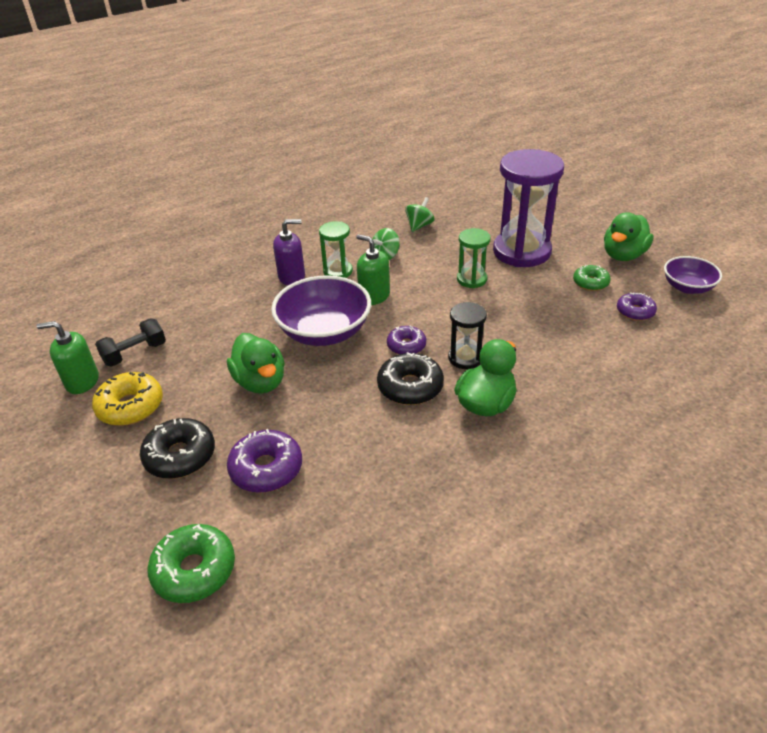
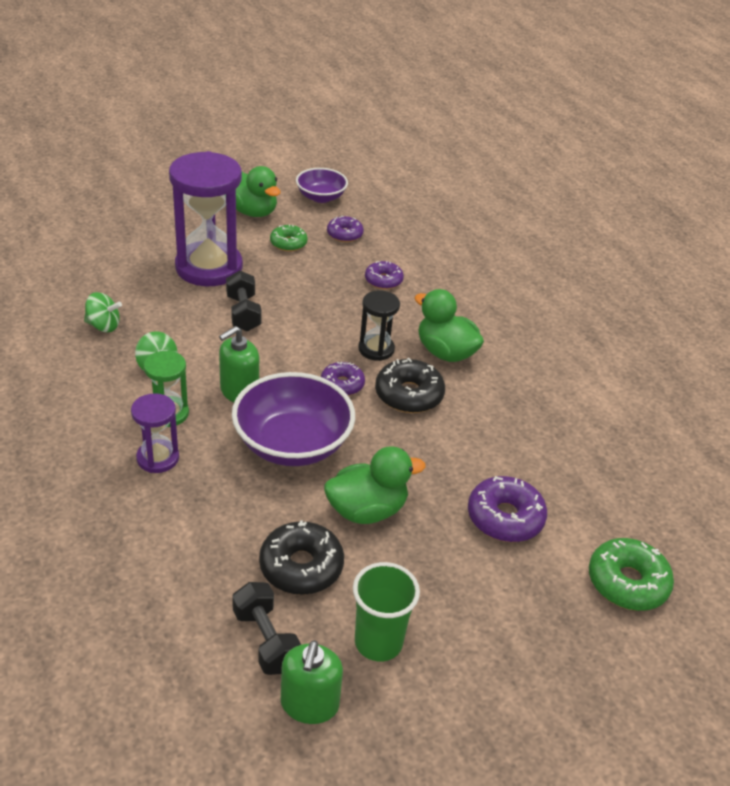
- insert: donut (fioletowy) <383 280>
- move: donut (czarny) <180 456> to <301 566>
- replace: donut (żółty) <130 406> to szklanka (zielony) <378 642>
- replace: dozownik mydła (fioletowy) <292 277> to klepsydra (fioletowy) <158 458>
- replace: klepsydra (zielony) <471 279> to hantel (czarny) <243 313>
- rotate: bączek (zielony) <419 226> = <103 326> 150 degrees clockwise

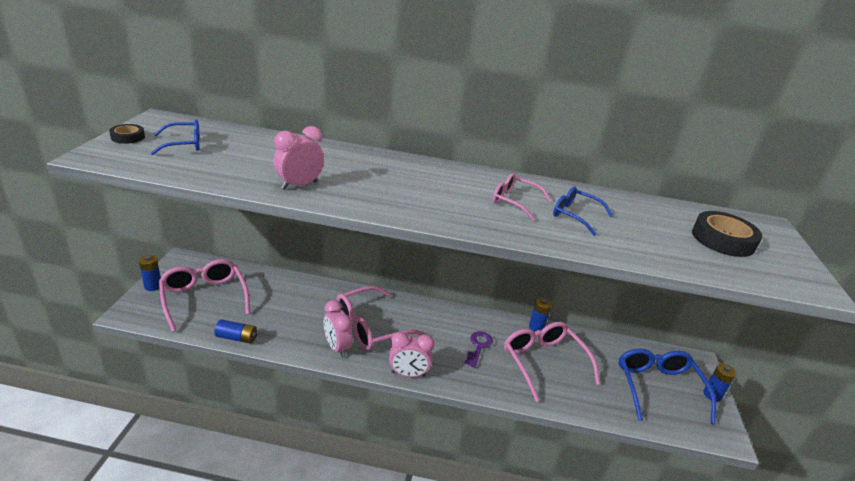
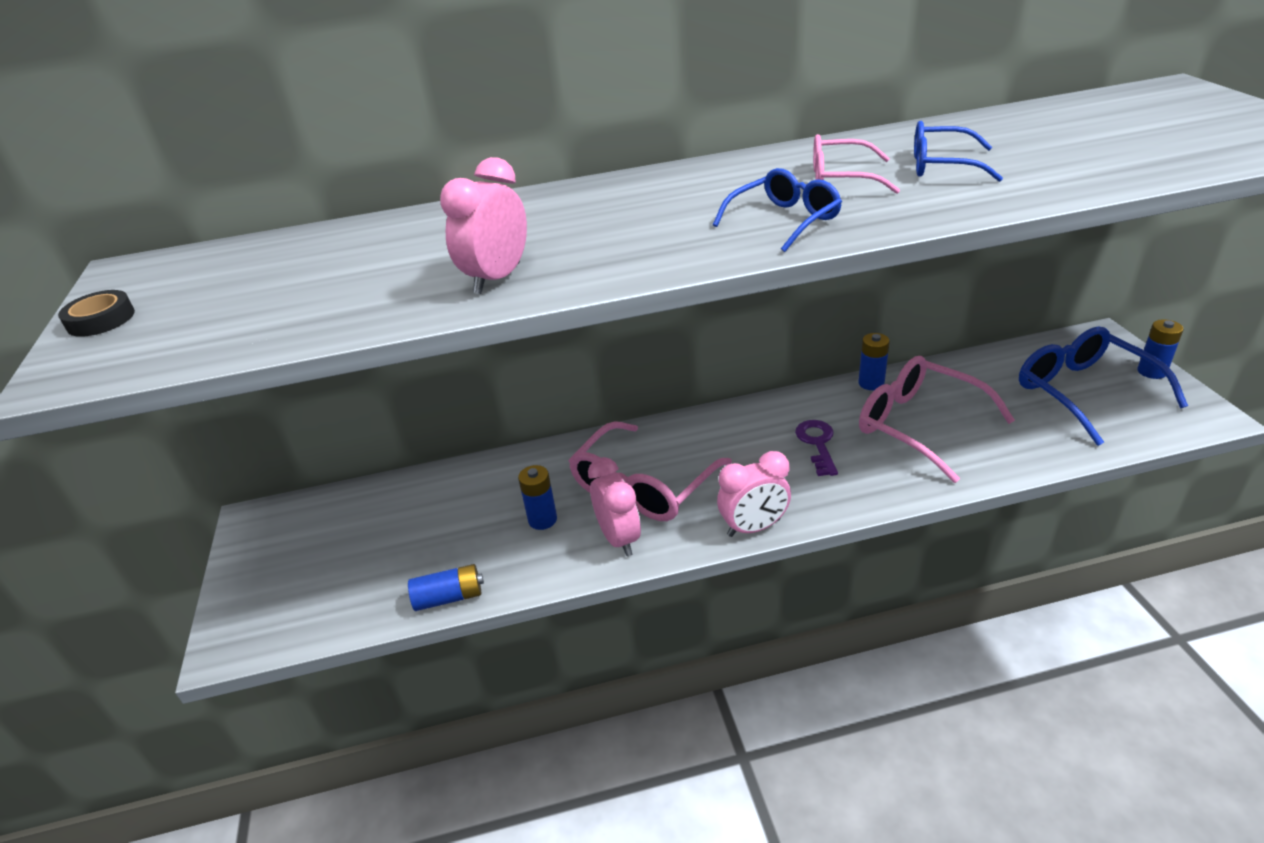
- delete: okulary (różowy) <204 298>
- delete: taśma klejąca (czarny) <723 239>
- move: bateria (niebieski) <153 286> to <542 519>
- move: okulary (niebieski) <184 144> to <784 221>
- rotate: budzik (różowy) <337 347> = <619 538> 150 degrees counterclockwise

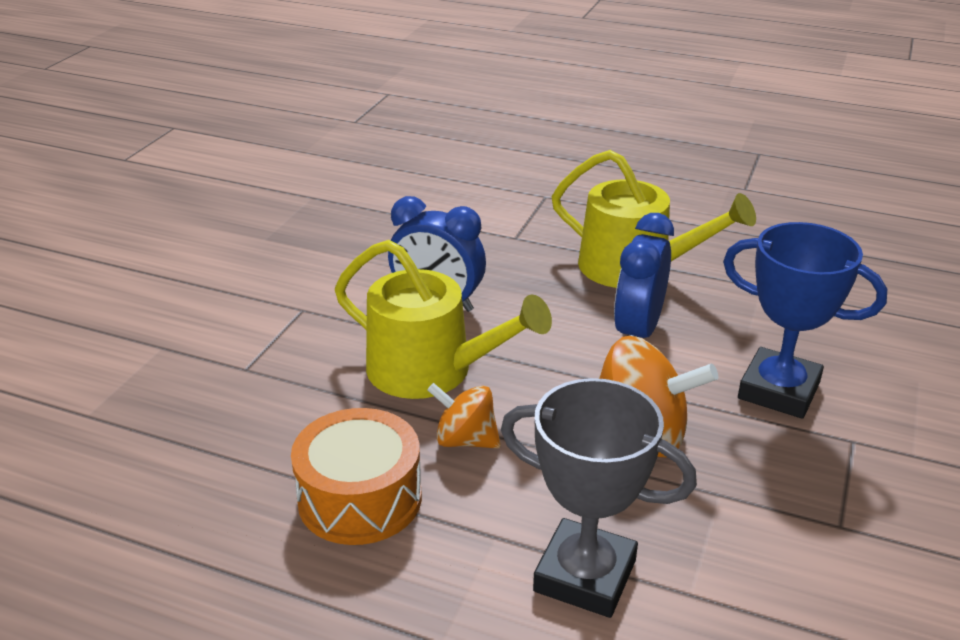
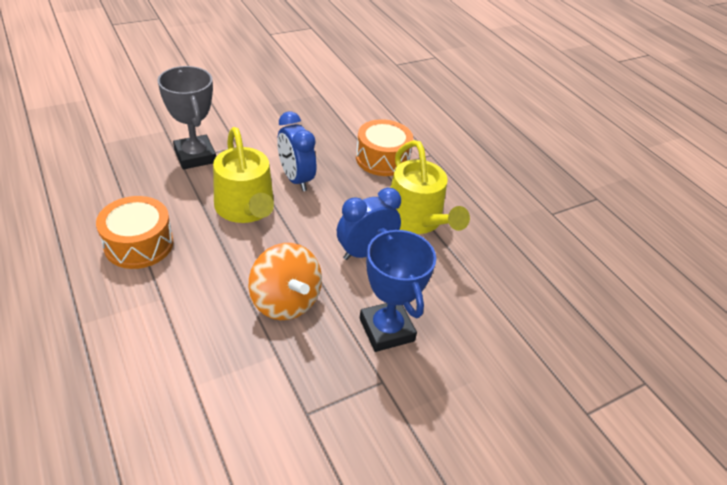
- delete: bączek (pomarańczowy) <465 440>
- insert: bęben (pomarańczowy) <382 159>
- move: puchar (szary) <585 575> to <195 156>

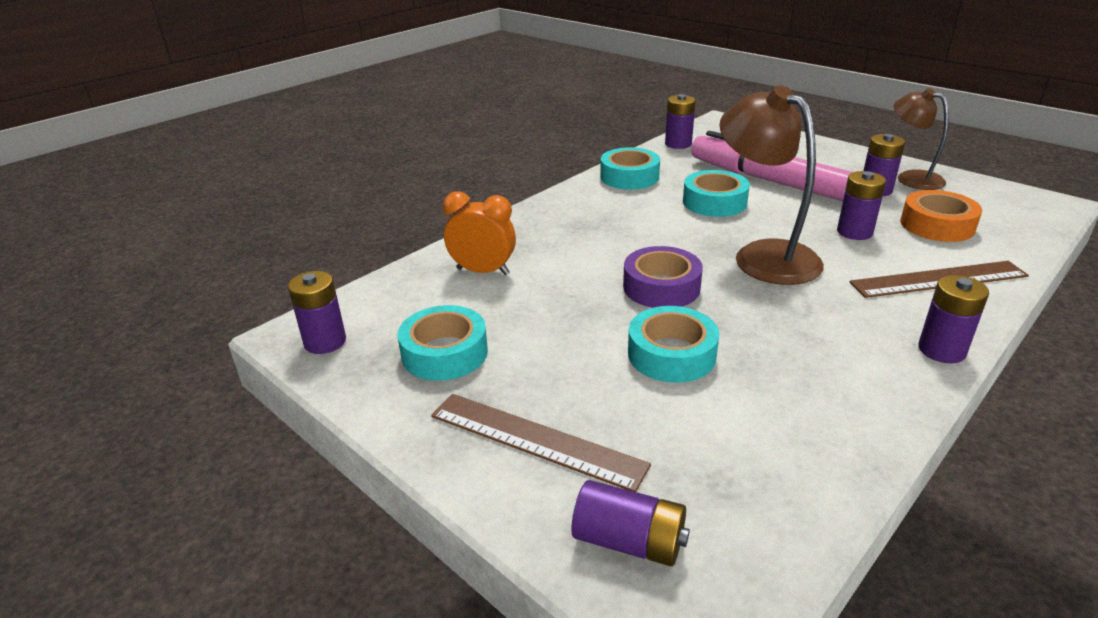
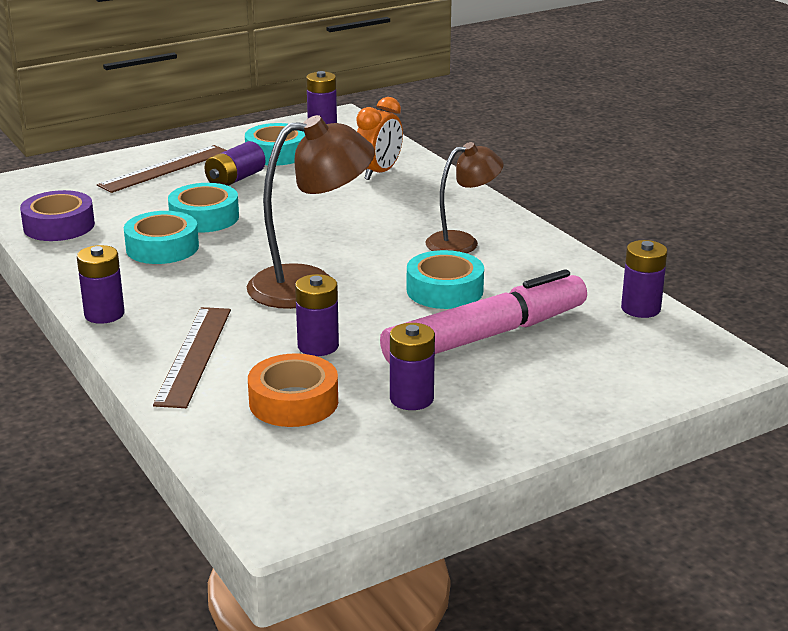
- move: bateria (fioletowy) <629 541> to <235 179>
- move: taśma klejąca (turkusowy) <629 177> to <162 247>
- move: taśma klejąca (fioletowy) <661 287> to <59 226>
- move: lampka (brązowy) <911 178> to <462 242>

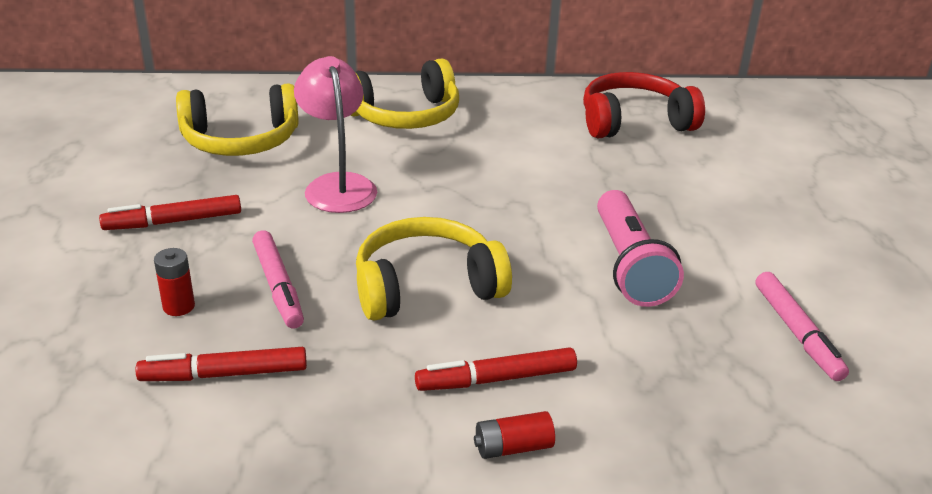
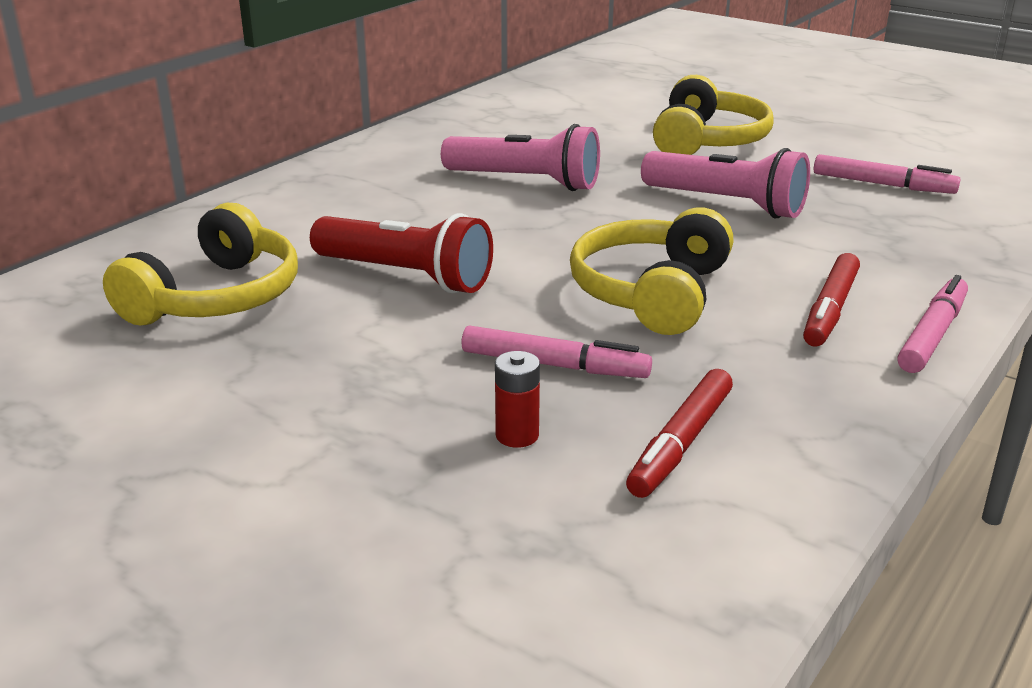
- delete: flamaster (czerwony) <173 222>
- delete: słuchawki (czerwony) <634 121>
- insert: latarka (różowy) <525 181>
- move: słuchawki (żółty) <405 115> to <708 140>
- replace: lampka (różowy) <337 185> to latarka (czerwony) <405 276>
- replace: bateria (czerwony) <513 447> to flamaster (różowy) <932 335>

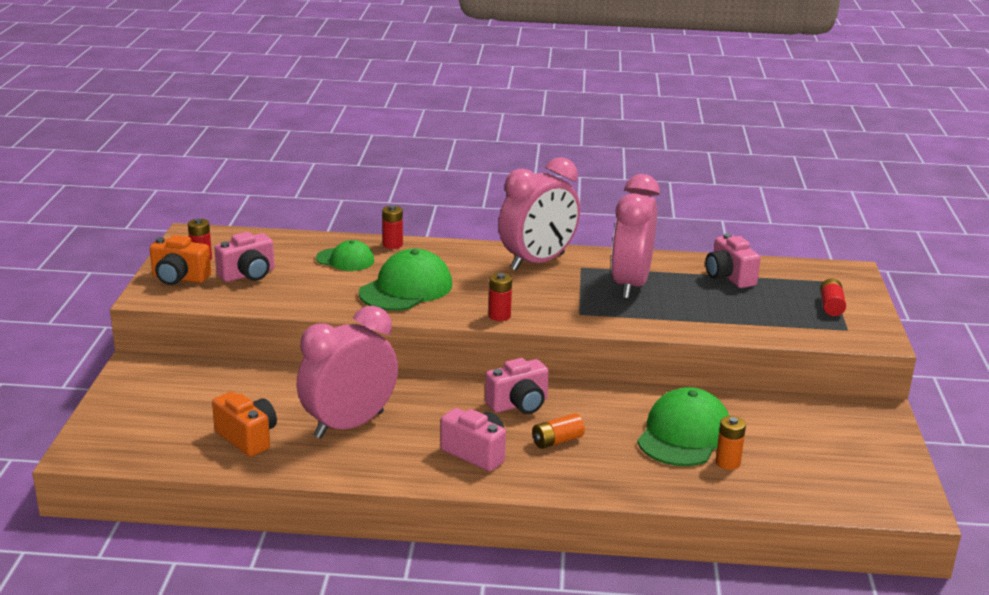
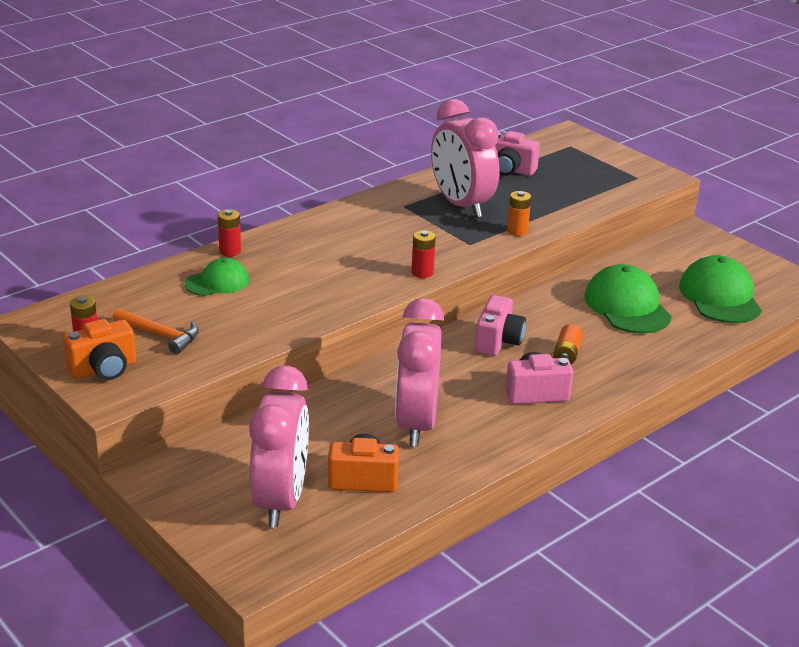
- delete: bateria (czerwony) <831 306>
- move: czapka (zielony) <406 289> to <720 297>
- move: budzik (różowy) <537 262> to <280 500>
- move: bateria (pomarańczowy) <727 463> to <517 231>
- replace: aparat fotograficzny (różowy) <248 275> to młotek (pomarańczowy) <161 335>

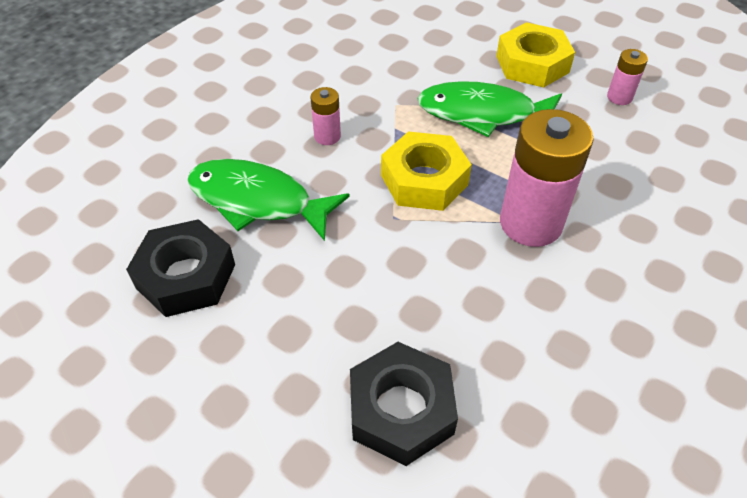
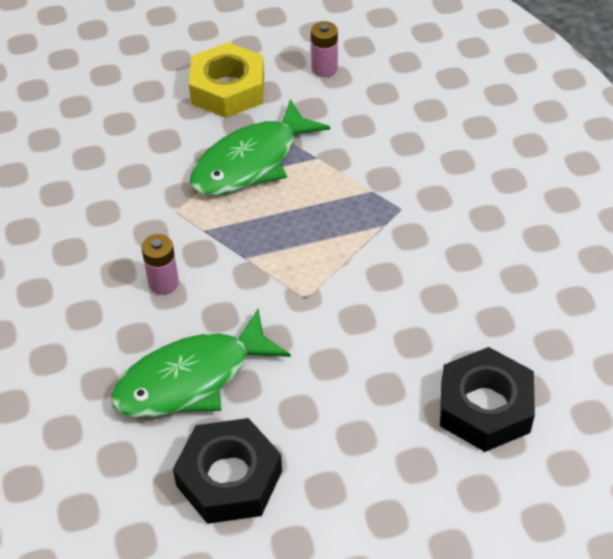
- delete: nakrętka (żółty) <424 180>
- delete: bateria (różowy) <530 223>

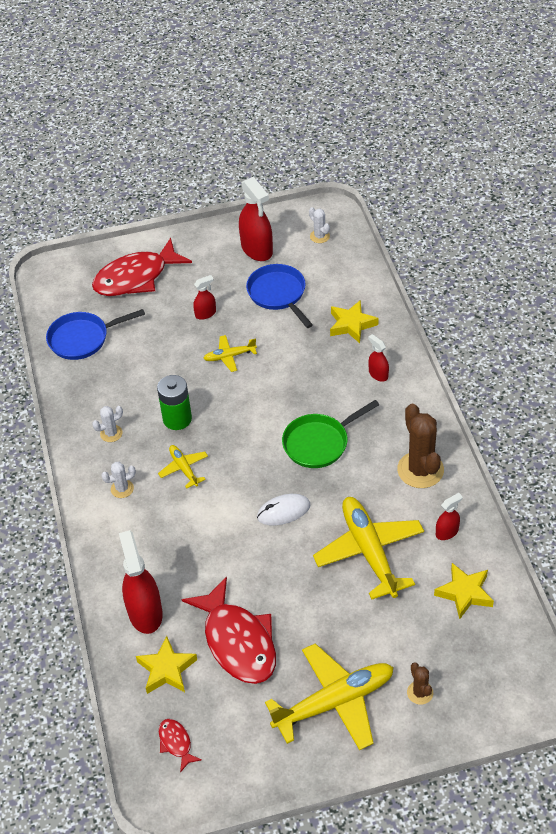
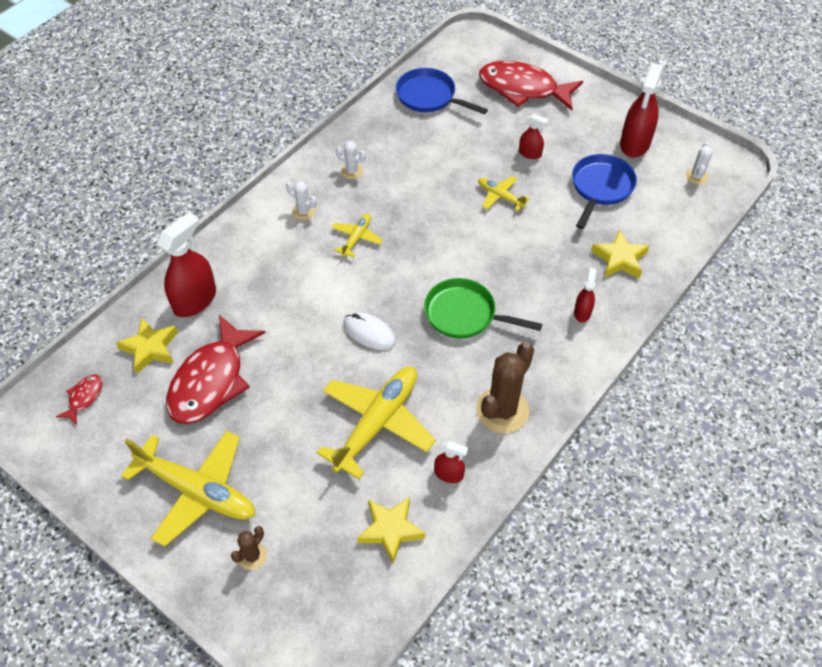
- delete: bateria (zielony) <177 419>

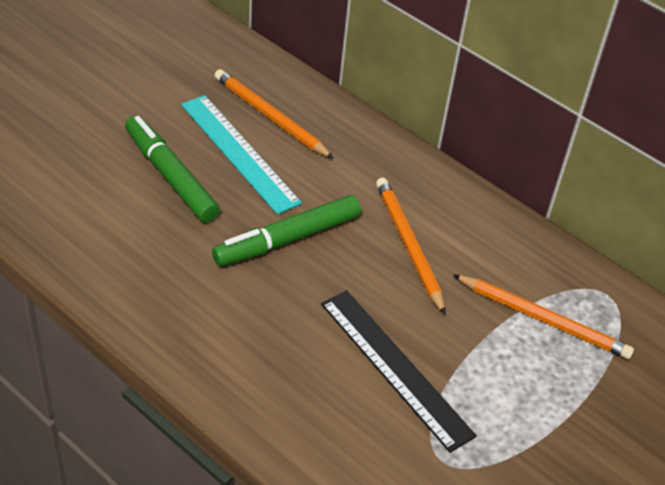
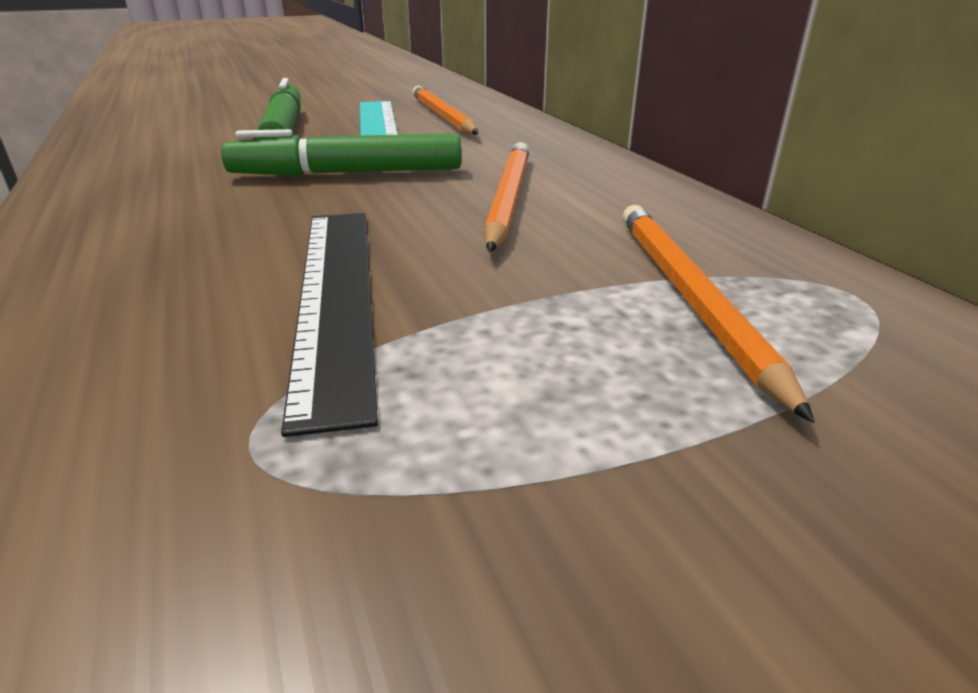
- rotate: ołówek (pomarańczowy) <543 319> = <689 297> 150 degrees counterclockwise

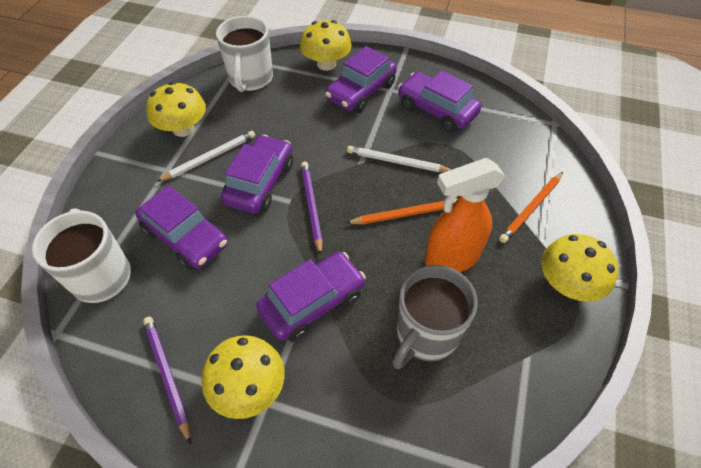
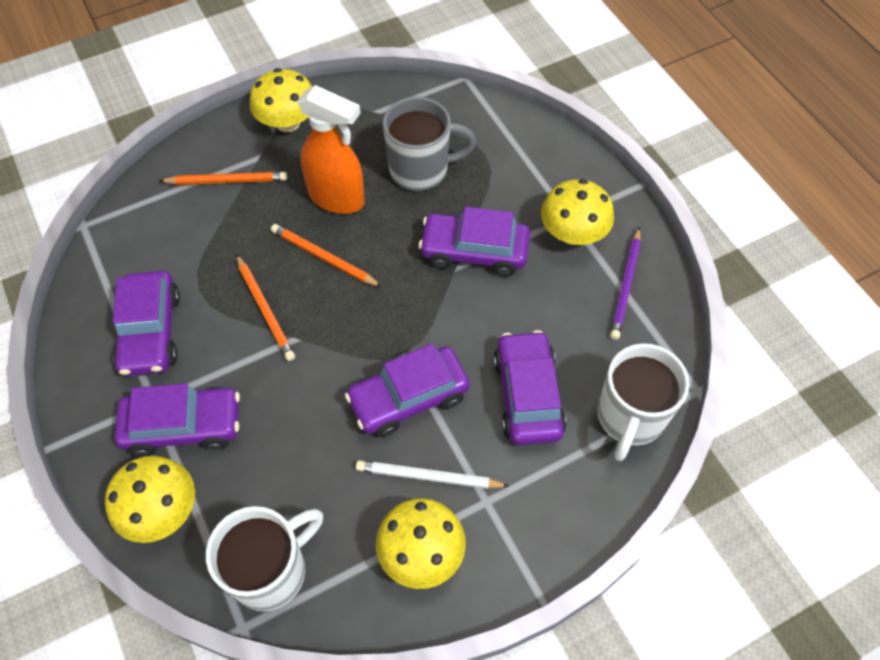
- delete: ołówek (fioletowy) <311 206>
- recolor: ołówek (biały) <397 162> to ołówek (pomarańczowy) <265 309>

